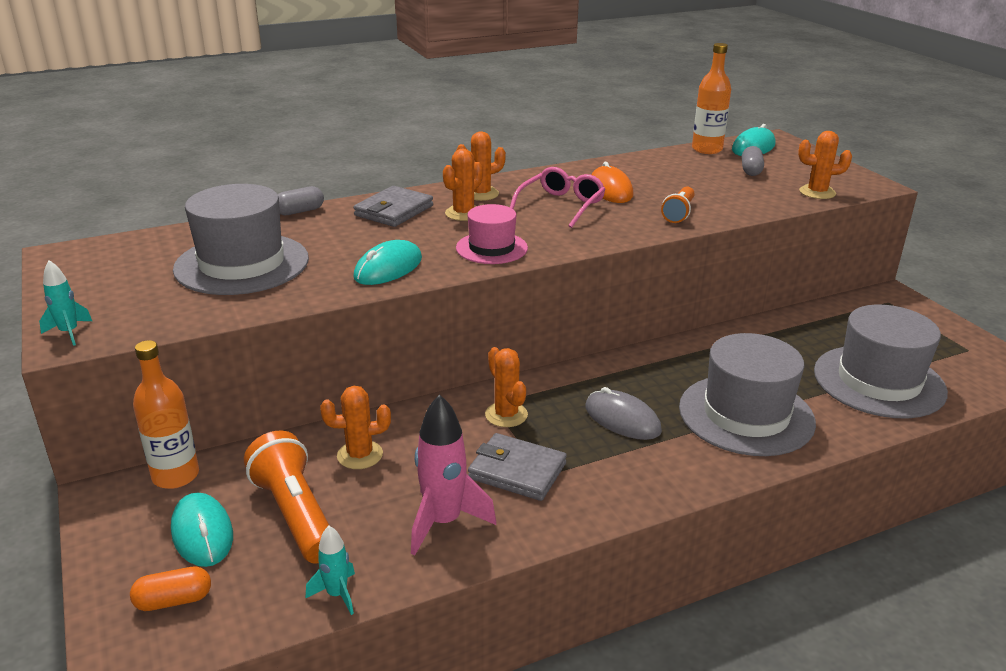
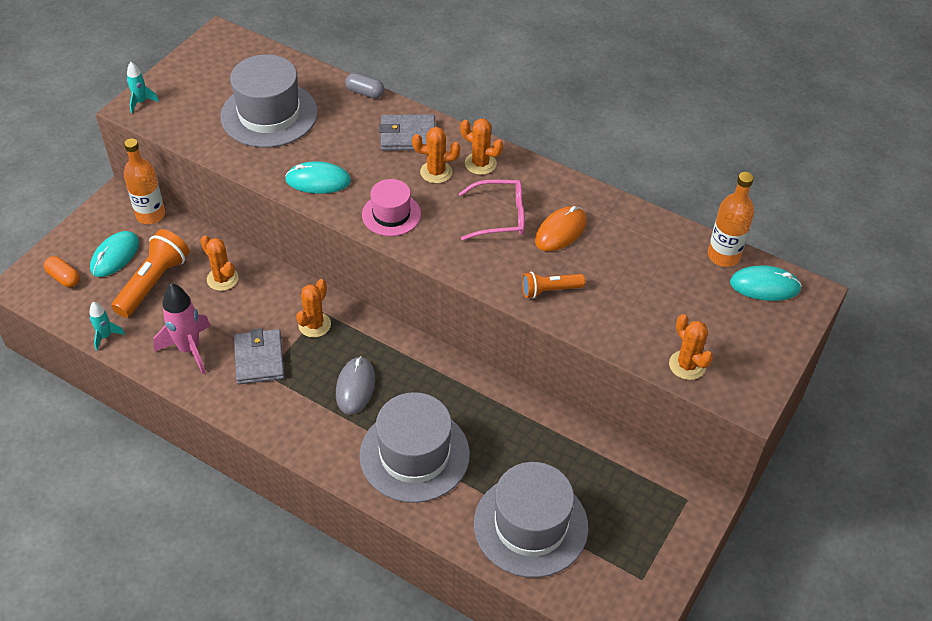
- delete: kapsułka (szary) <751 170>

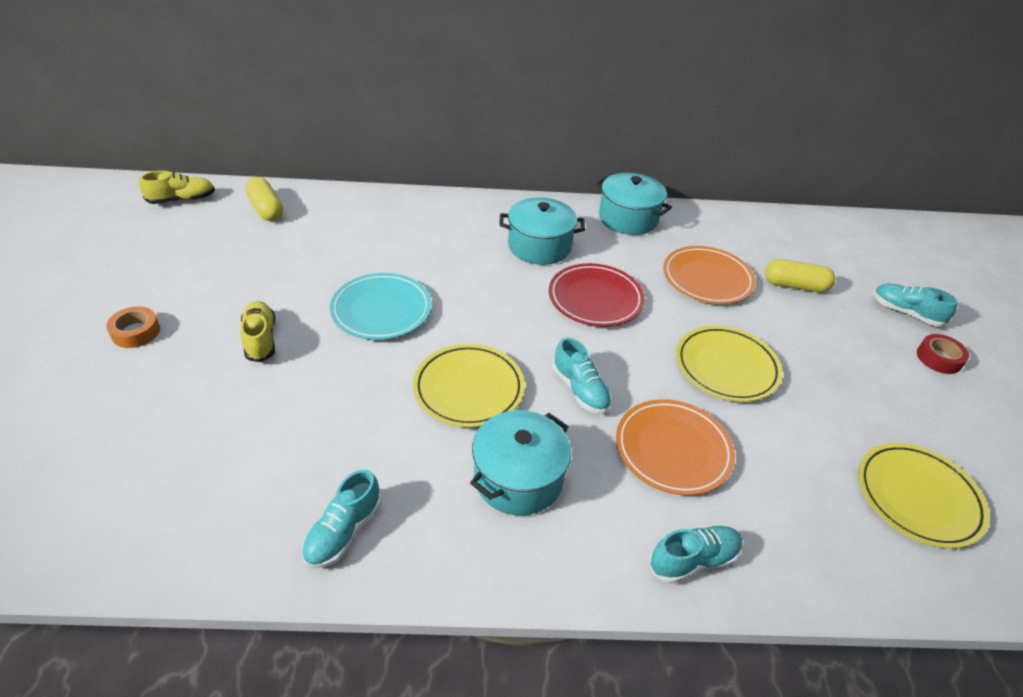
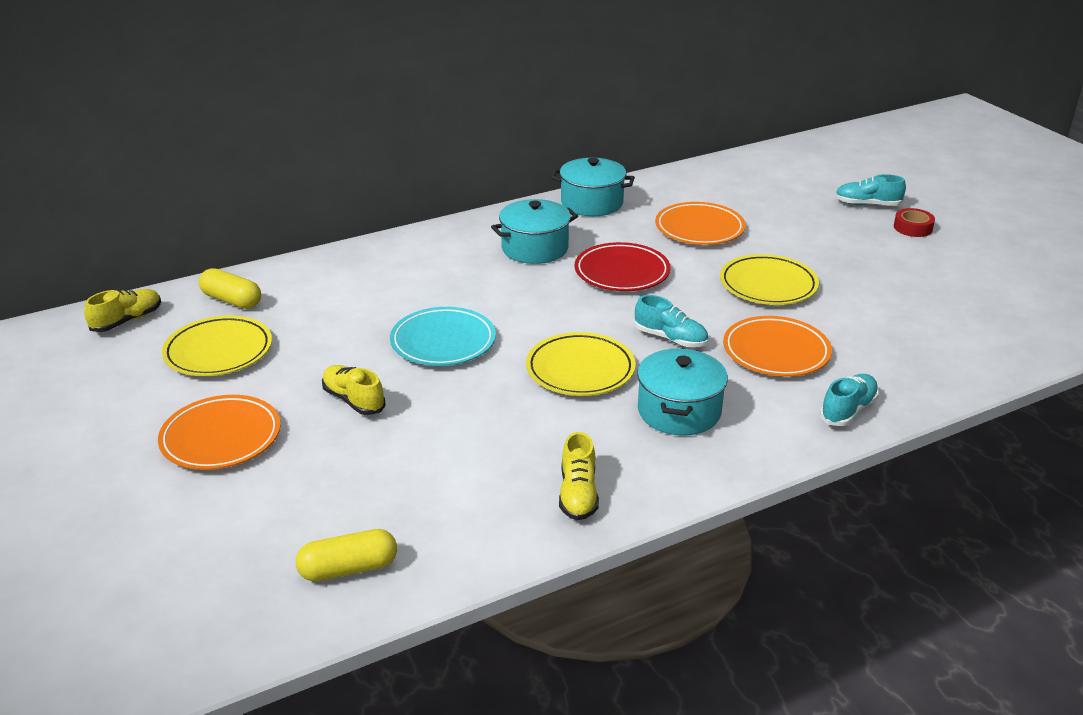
- move: kapsułka (żółty) <795 286> to <348 569>
- move: talerz (żółty) <917 497> to <218 351>
- replace: taśma klejąca (pomarańczowy) <136 332> to talerz (pomarańczowy) <221 438>
- recolor: but (turkusowy) <343 531> to but (żółty) <578 494>

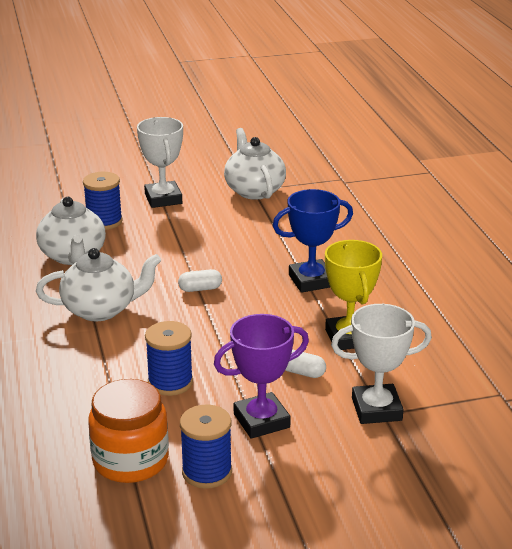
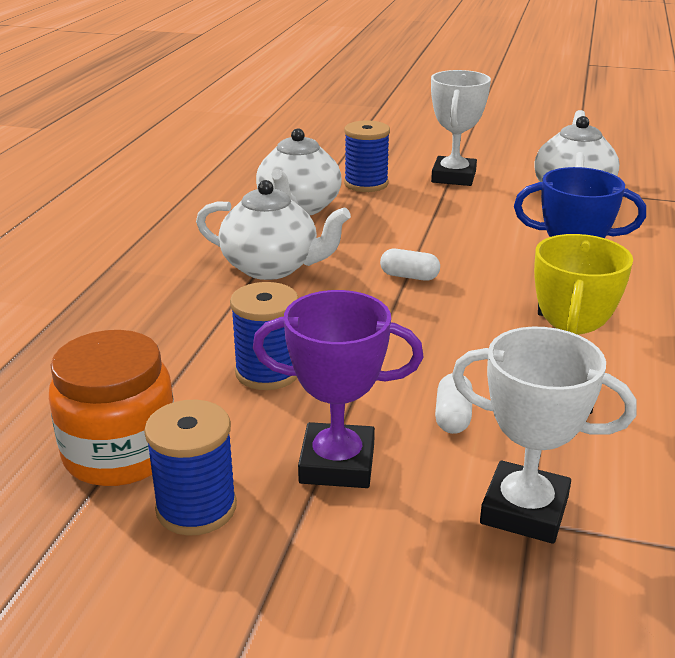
- rotate: kapsułka (biały) <302 372> = <453 417> 45 degrees clockwise

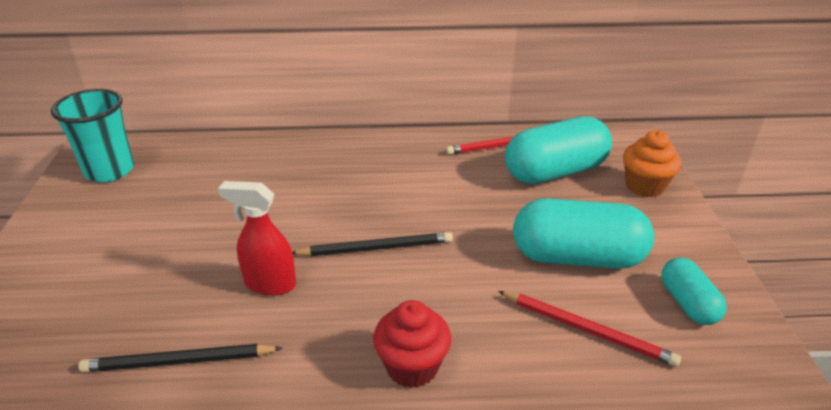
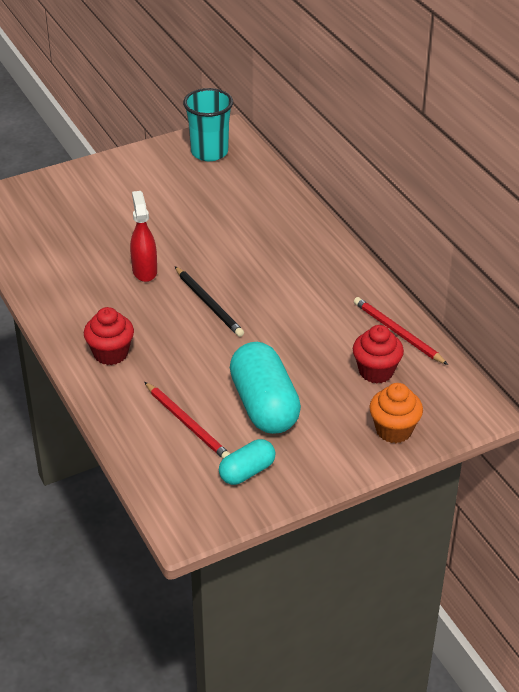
- delete: ołówek (czarny) <179 362>
- replace: kapsułka (turkusowy) <555 172> to muffinka (czerwony) <376 371>
- rotate: ołówek (czerwony) <587 330> = <187 424> 45 degrees counterclockwise

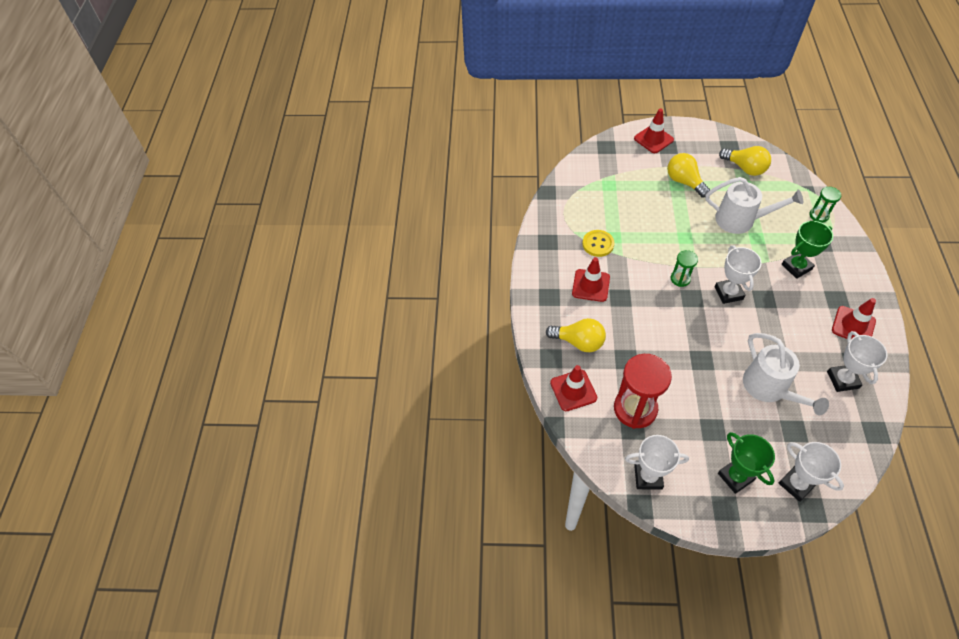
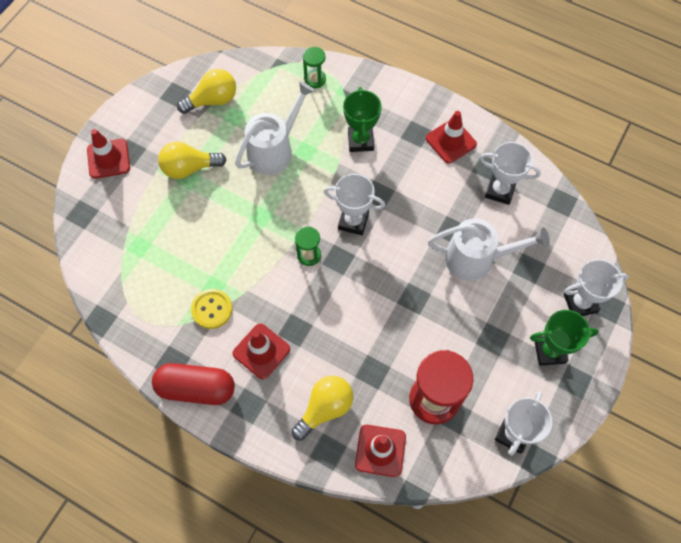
- insert: kapsułka (czerwony) <196 388>

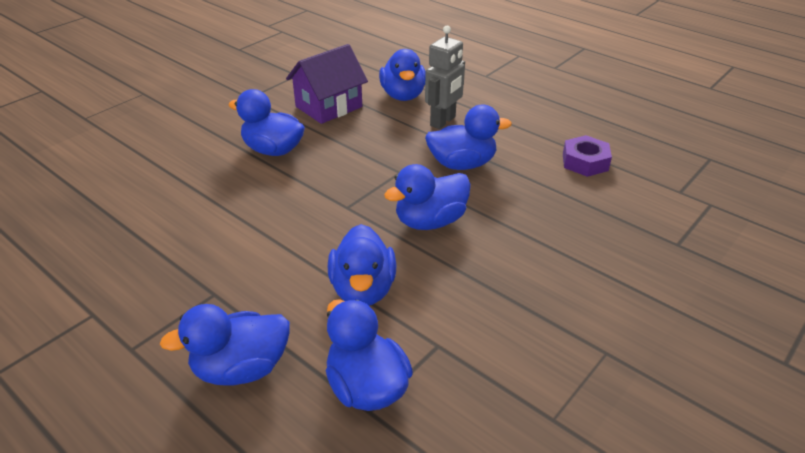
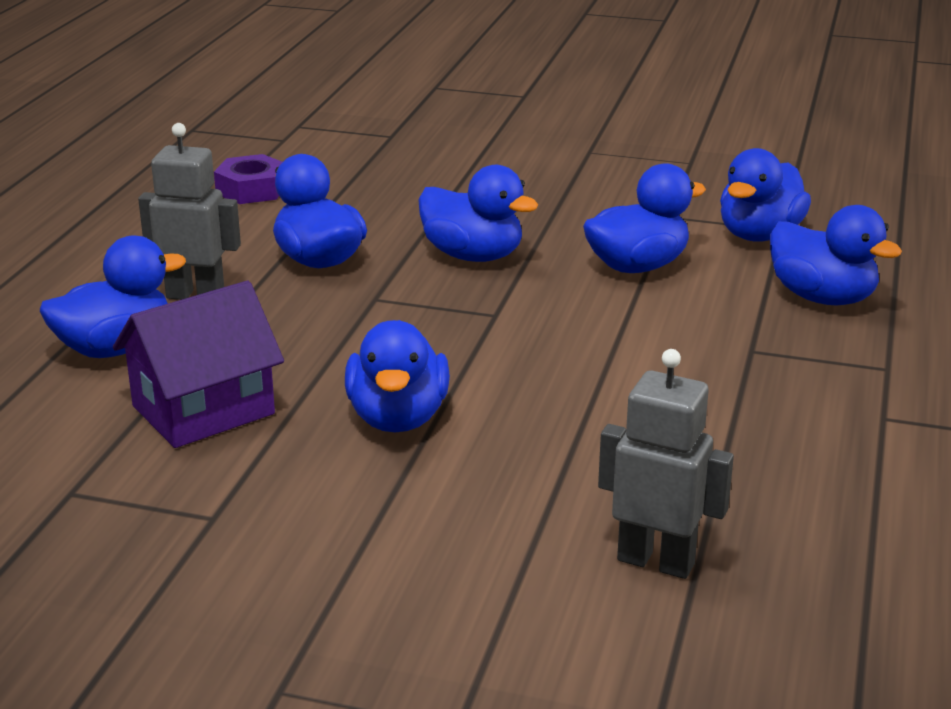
- insert: robot (szary) <656 562>
- rotate: domek (fioletowy) <329 107> = <203 410> 60 degrees counterclockwise

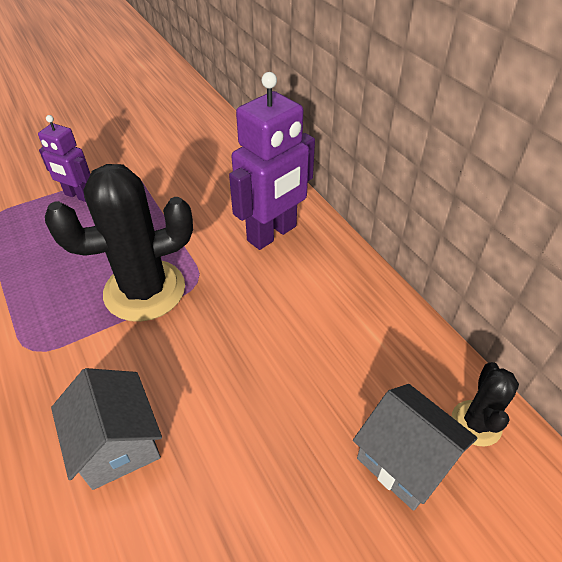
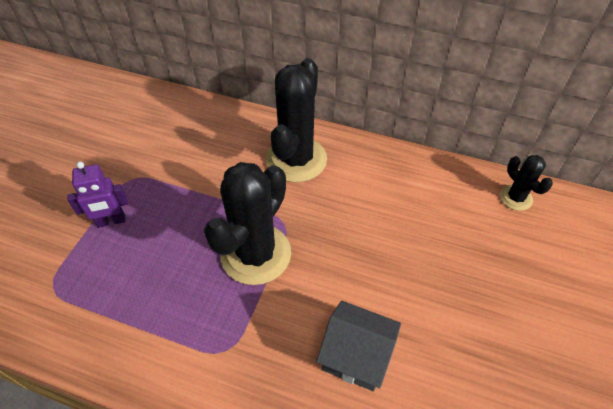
- delete: domek (szary) <405 460>
- replace: robot (fioletowy) <272 234> to kaktus (czarny) <296 159>

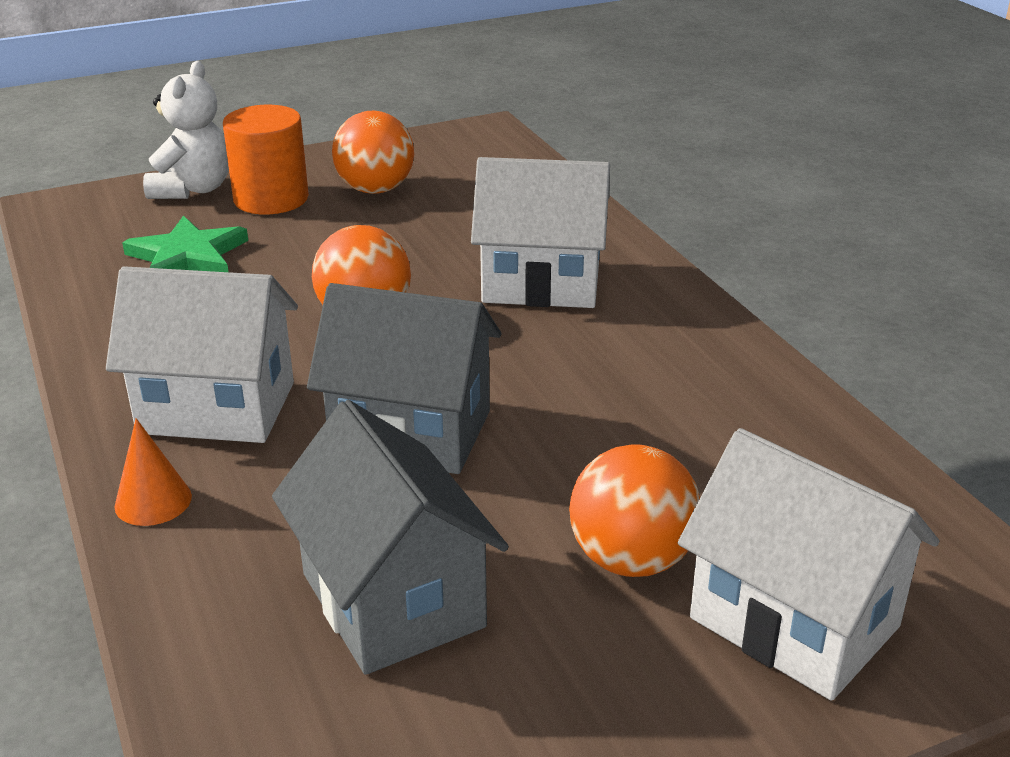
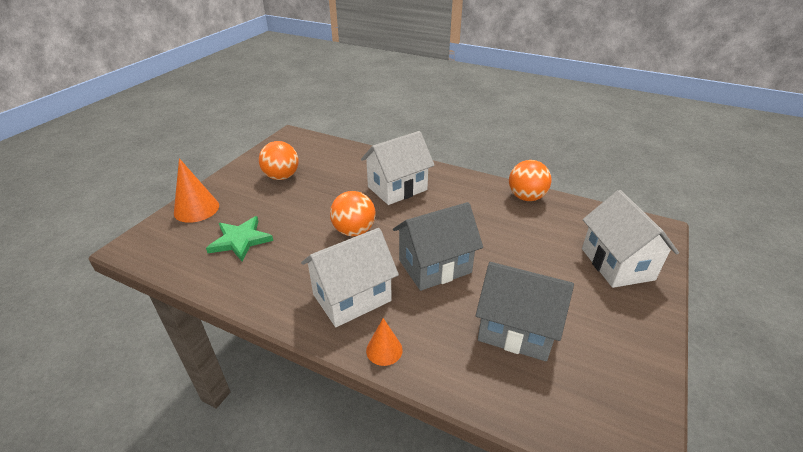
- delete: walec (pomarańczowy) <271 199>
- move: piłka (pomarańczowy) <631 559> to <526 197>
- replace: miś (biały) <193 189> to stożek (pomarańczowy) <196 209>
- rotate: domek (biały) <794 622> = <617 264> 75 degrees clockwise

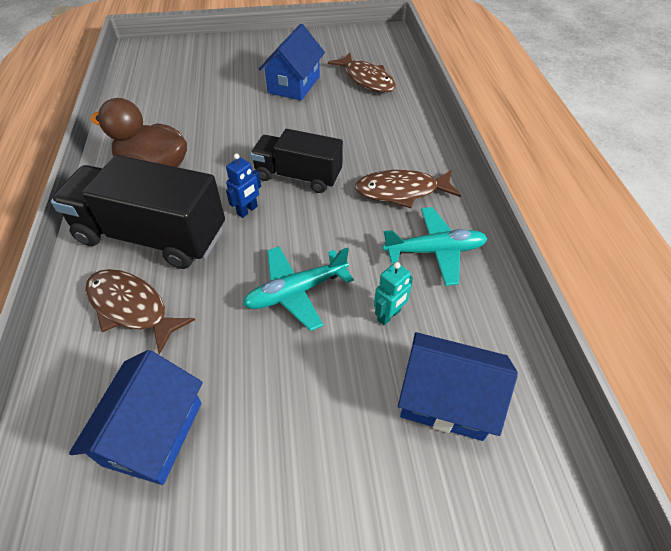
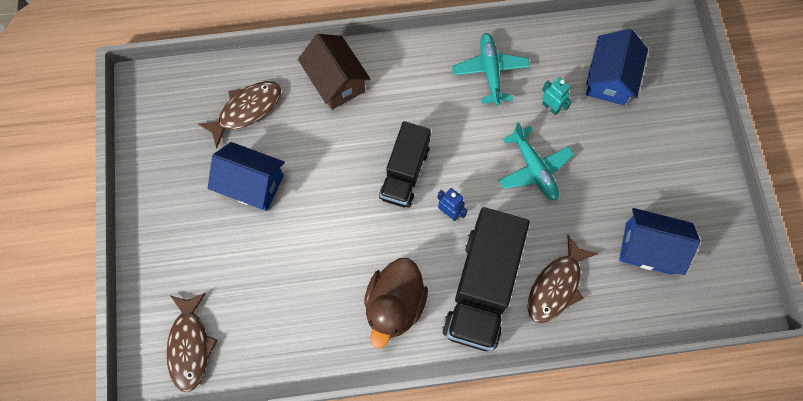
- insert: domek (brązowy) <336 81>
- move: ryba (brązowy) <402 191> to <190 345>

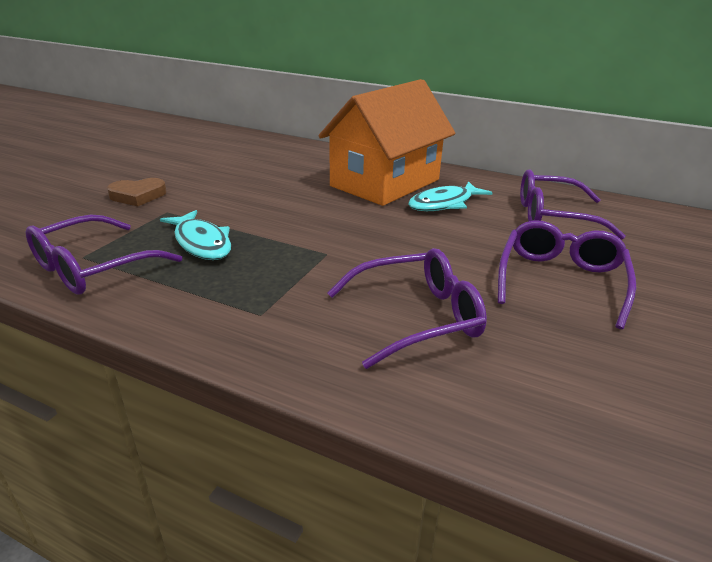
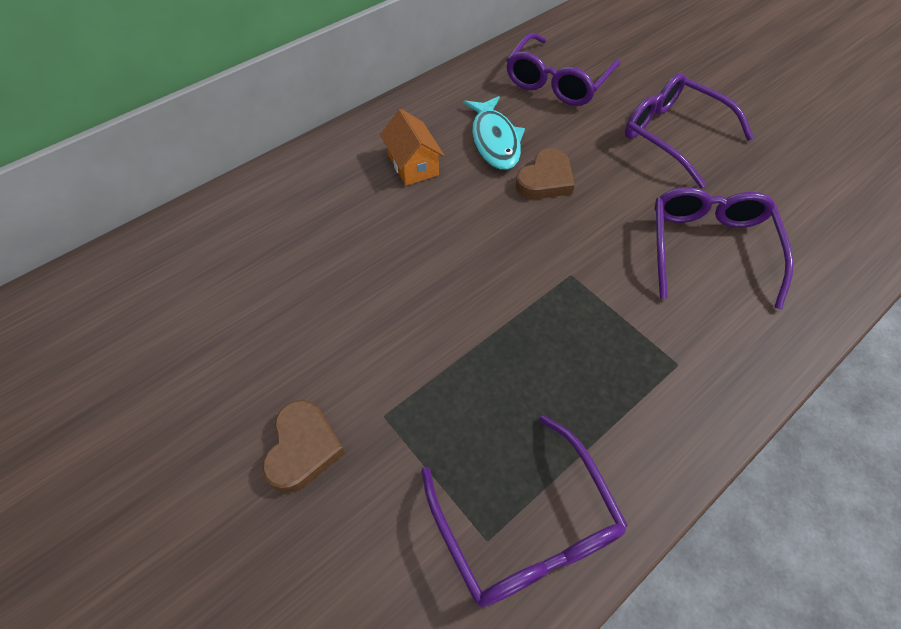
- delete: ryba (turkusowy) <201 243>
- insert: serce (brązowy) <545 180>
- resize: domek (pomarańczowy) <385 183> = <413 165> x0.41

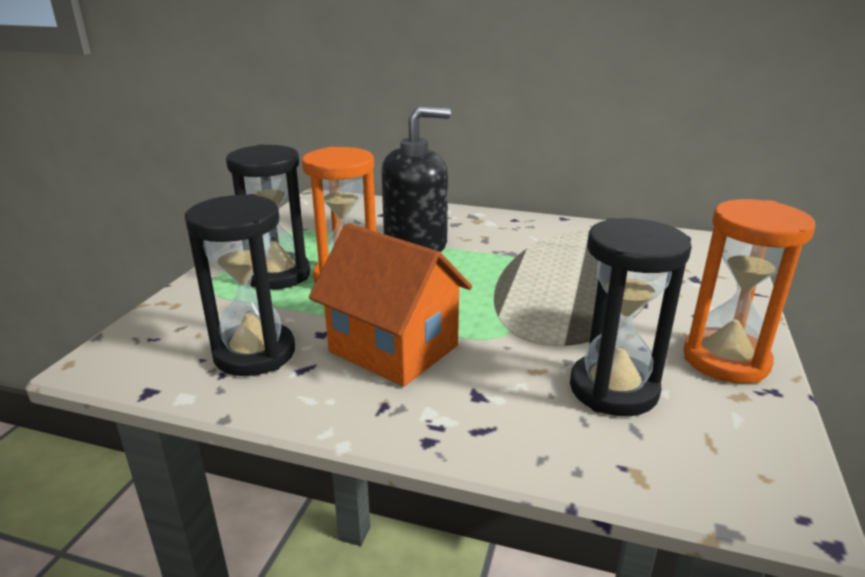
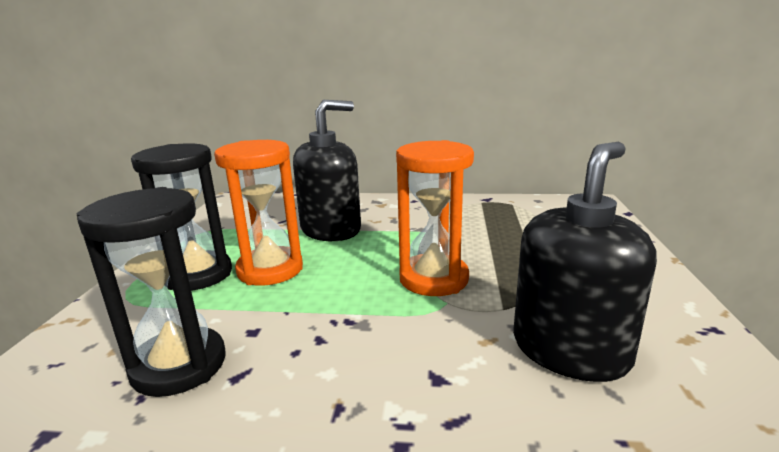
- delete: domek (pomarańczowy) <393 348>
- move: klepsydra (pomarańczowy) <725 360> to <434 279>
- replace: klepsydra (czarny) <613 389> to dozownik mydła (czarny) <570 350>

